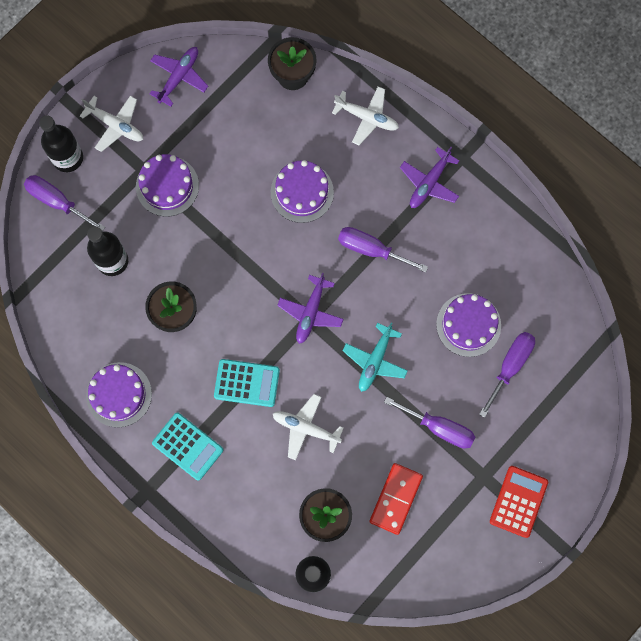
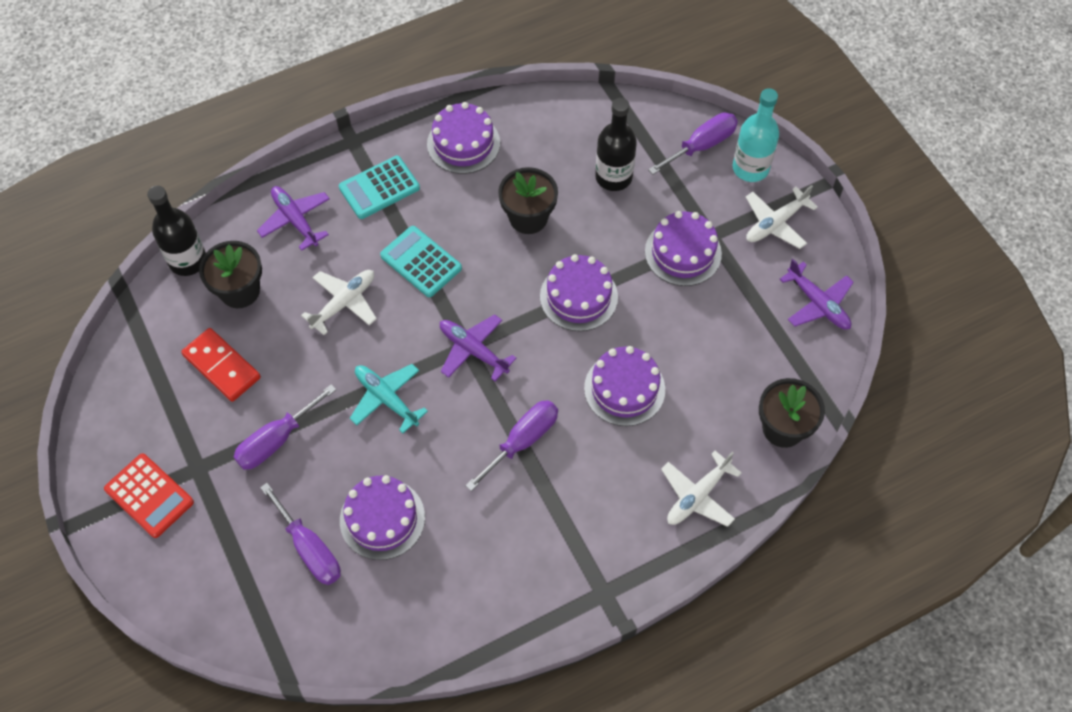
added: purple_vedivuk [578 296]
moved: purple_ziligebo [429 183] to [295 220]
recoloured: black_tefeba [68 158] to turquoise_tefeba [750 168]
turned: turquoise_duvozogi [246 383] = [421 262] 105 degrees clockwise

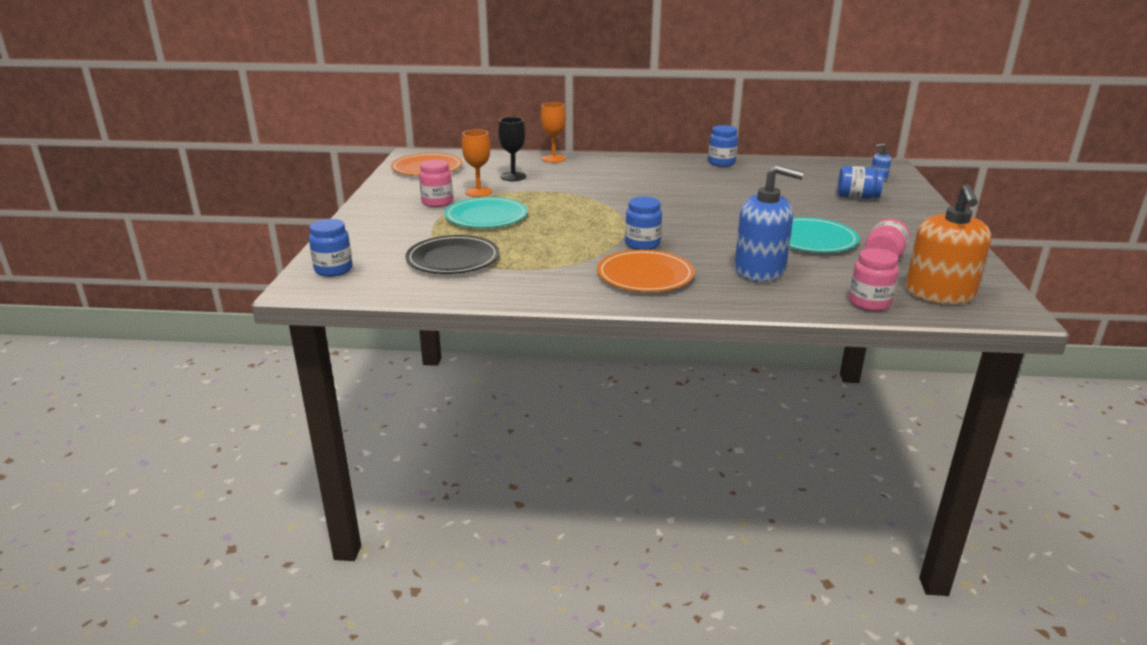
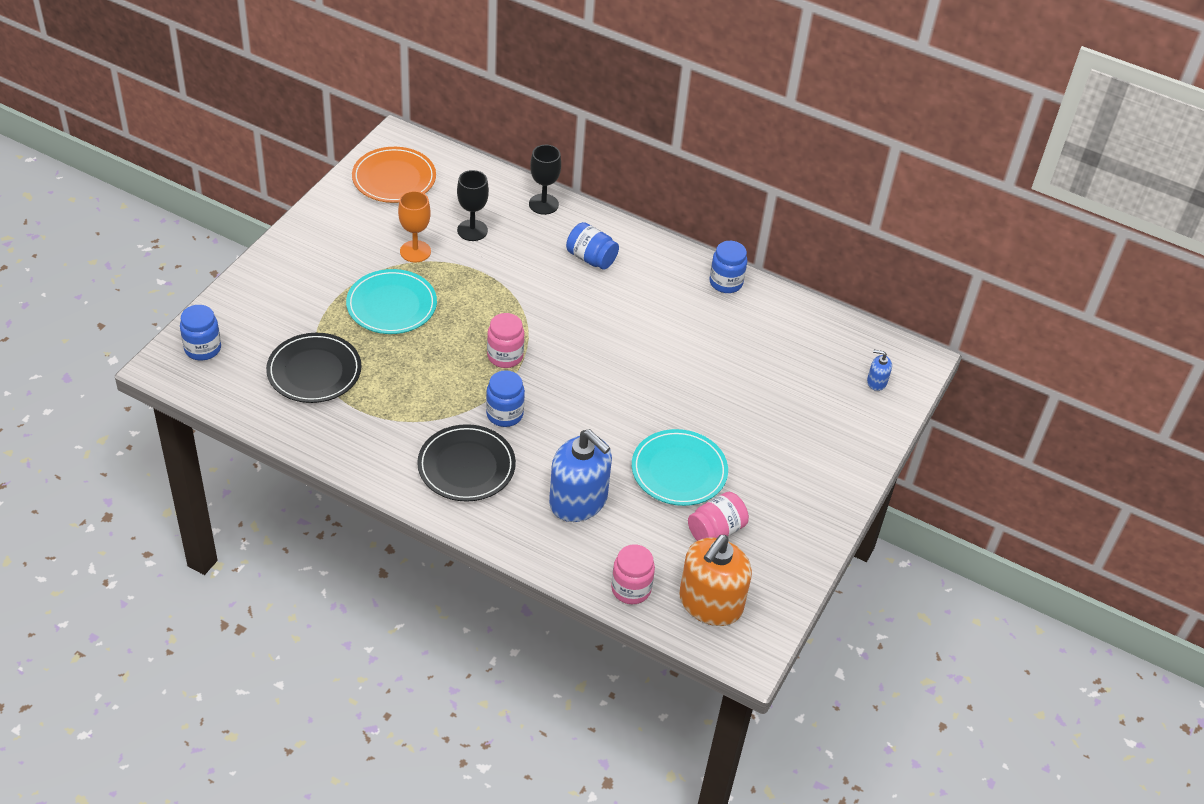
moved: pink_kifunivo [437 202] to [505 356]; blue_kifunivo [857 197] to [591 258]
recoloured: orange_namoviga [553 159] to black_namoviga [543 204]; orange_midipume [645 275] to black_midipume [466 466]

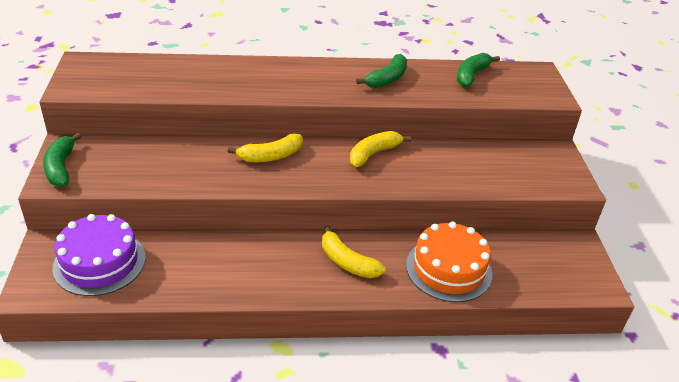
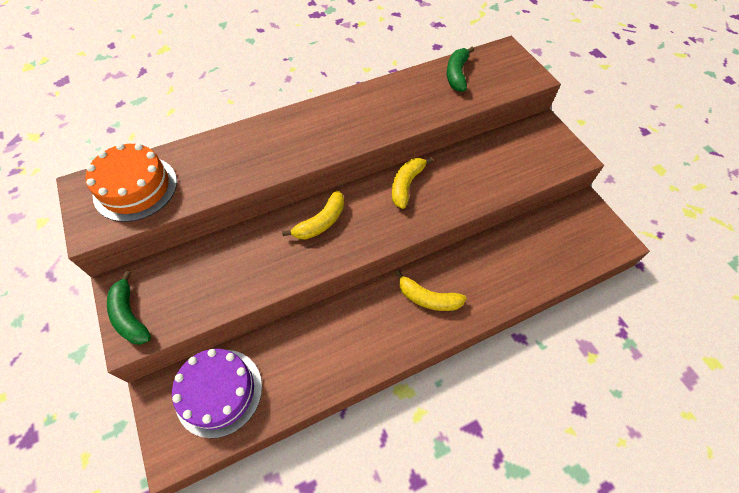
removed: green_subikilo [387 79]
moved: orange_vedivuk [448 269] to [135 188]

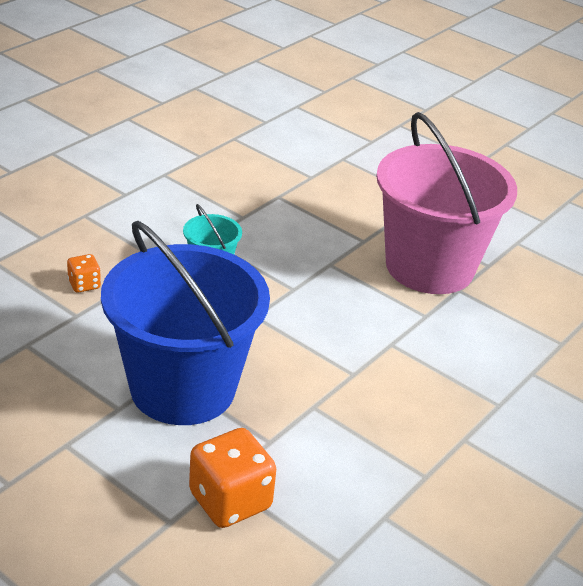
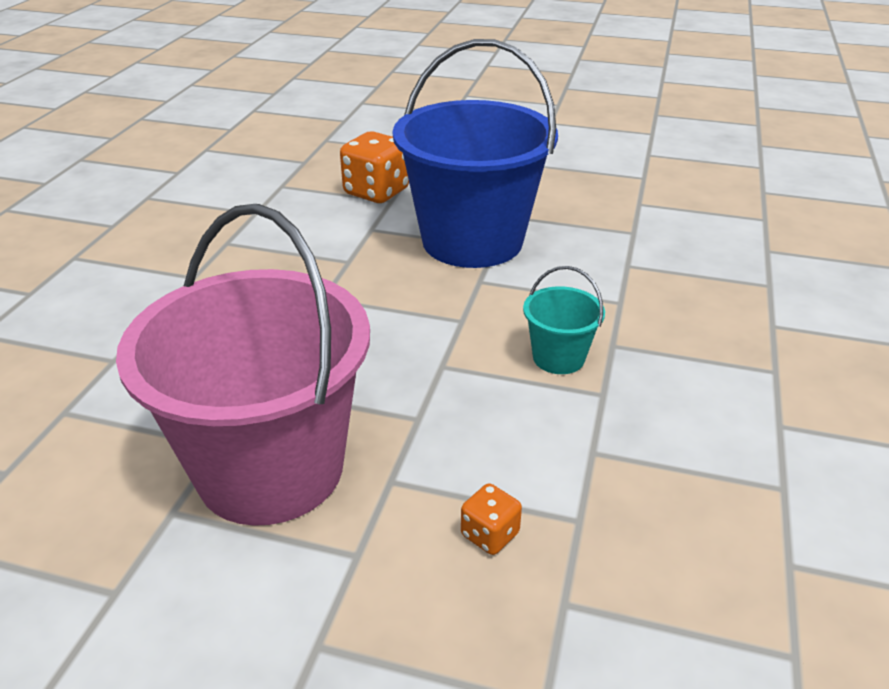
moved: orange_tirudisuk [84 284] to [490 534]

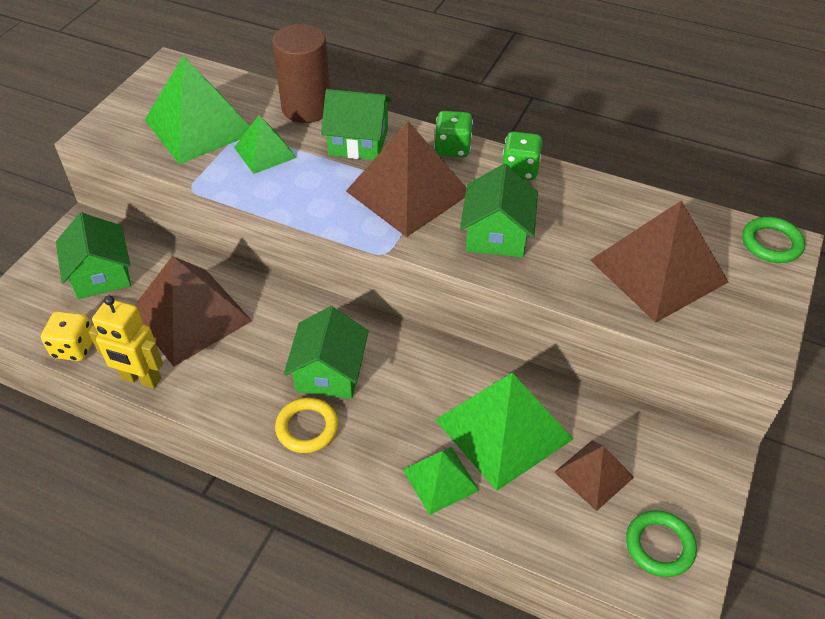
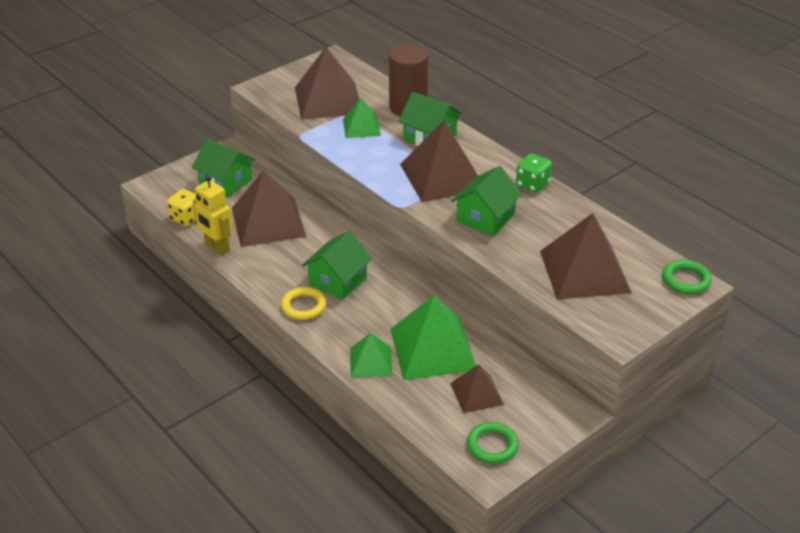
removed: green_tirudisuk [453 148]
recoloured: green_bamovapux [200 126] to brown_bamovapux [328 100]
turned: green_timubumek [101 275] = [226 182] 60 degrees counterclockwise

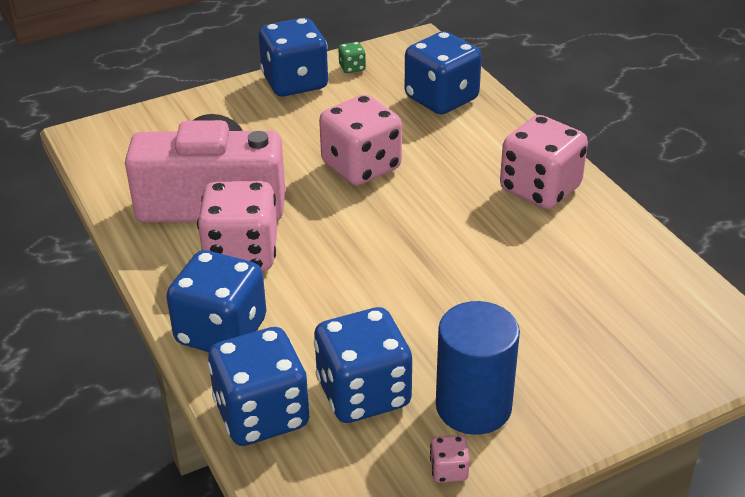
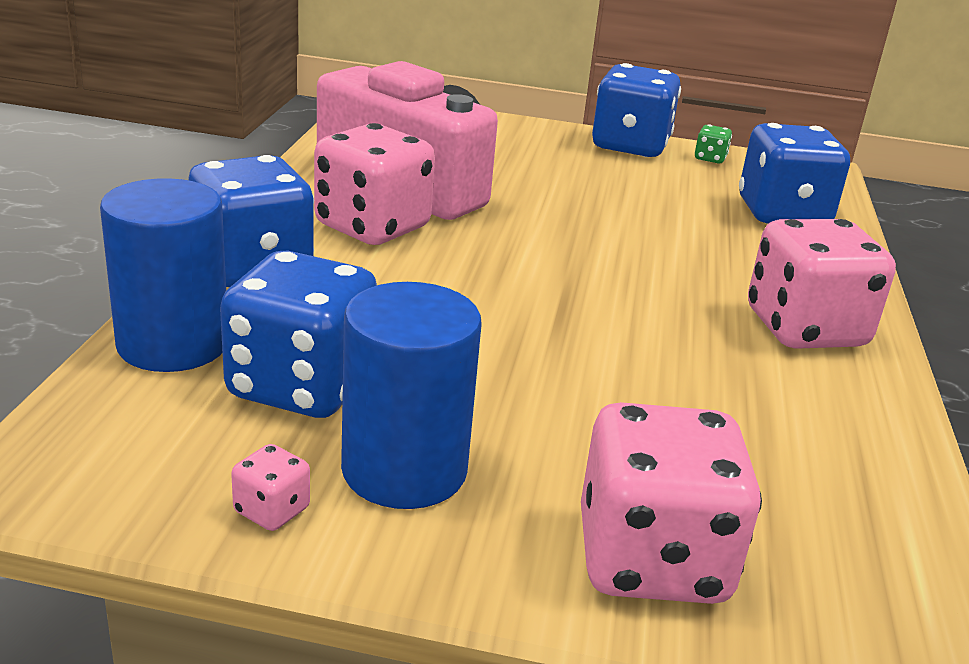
moved: pink_tirudisuk [361 167] to [652 560]
replaced: blue_tirudisuk [262 415] to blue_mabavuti [173 344]

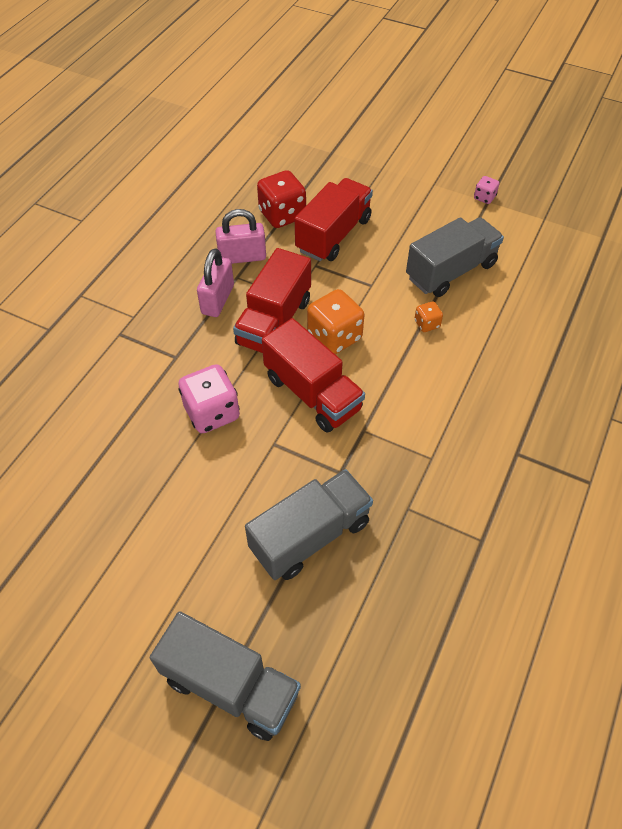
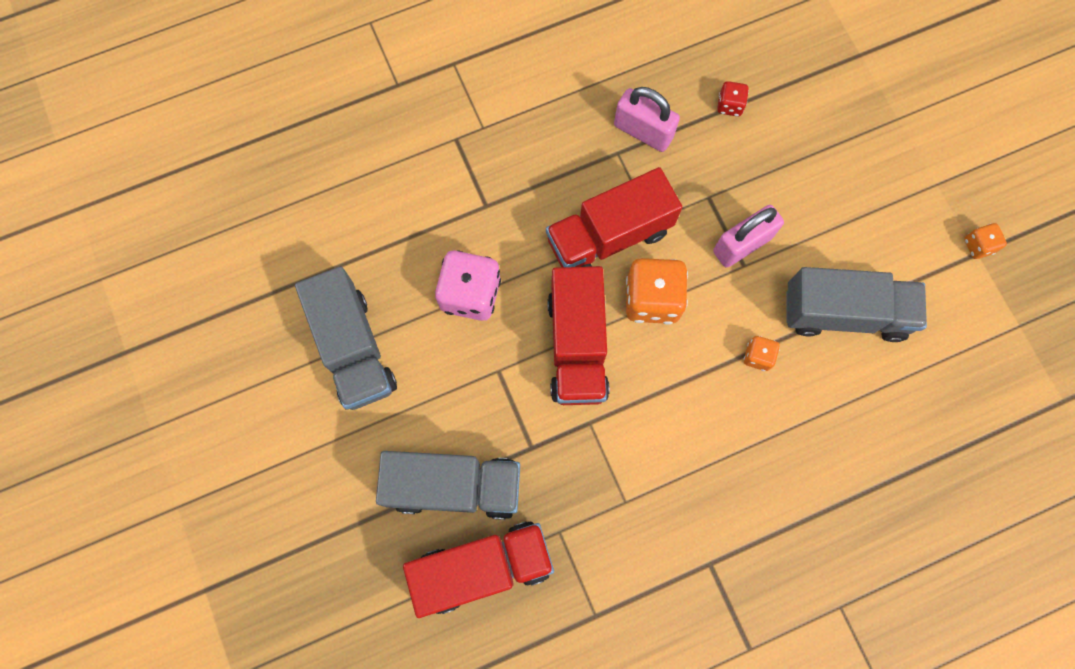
moved: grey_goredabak [230 685] to [353 349]; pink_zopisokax [217 299] to [742 244]; red_goredabak [333 235] to [482 567]
recoloured: pink_tirudisuk [484 197] to orange_tirudisuk [978 245]
resized: red_tirudisuk [282 215] = [729 105] x0.50

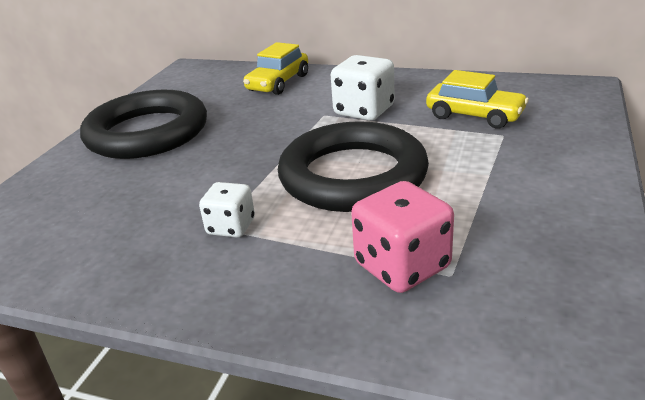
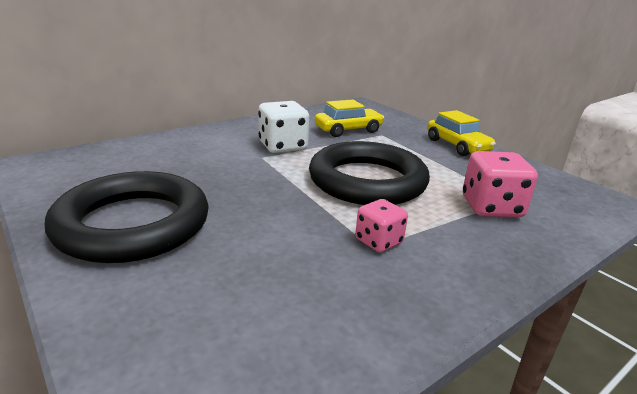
moved: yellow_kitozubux [278 83] to [457 146]
recoloured: white_tirudisuk [231 227] to pink_tirudisuk [378 241]

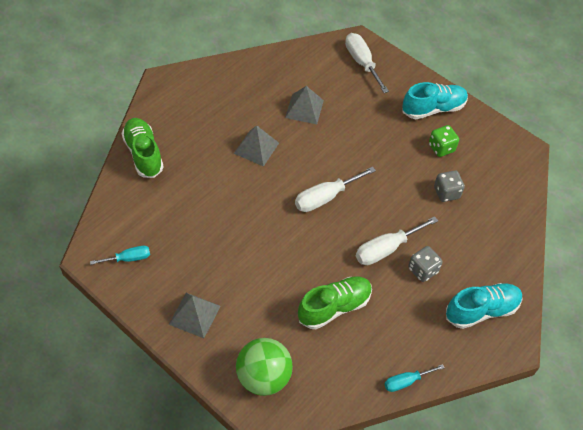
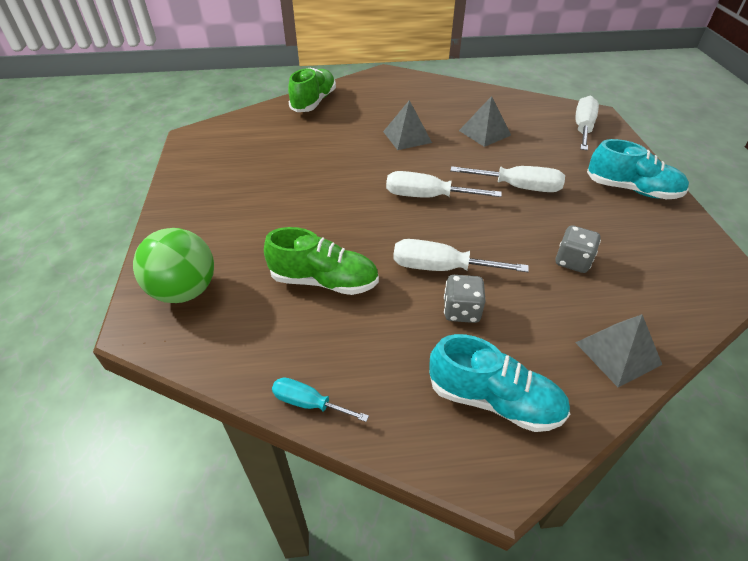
removed: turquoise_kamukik [128 258]; green_tirudisuk [441 148]
added: white_kamukik [518 187]
moved: grey_bamovapux [194 315] to [617 353]

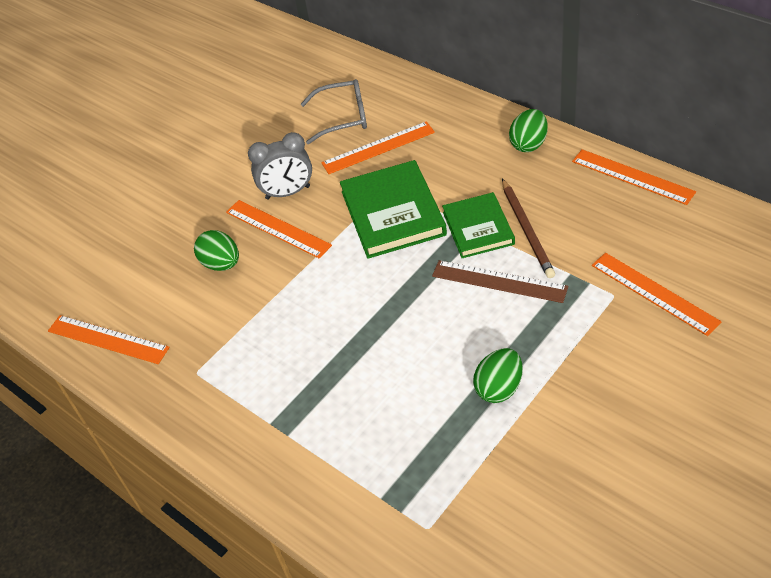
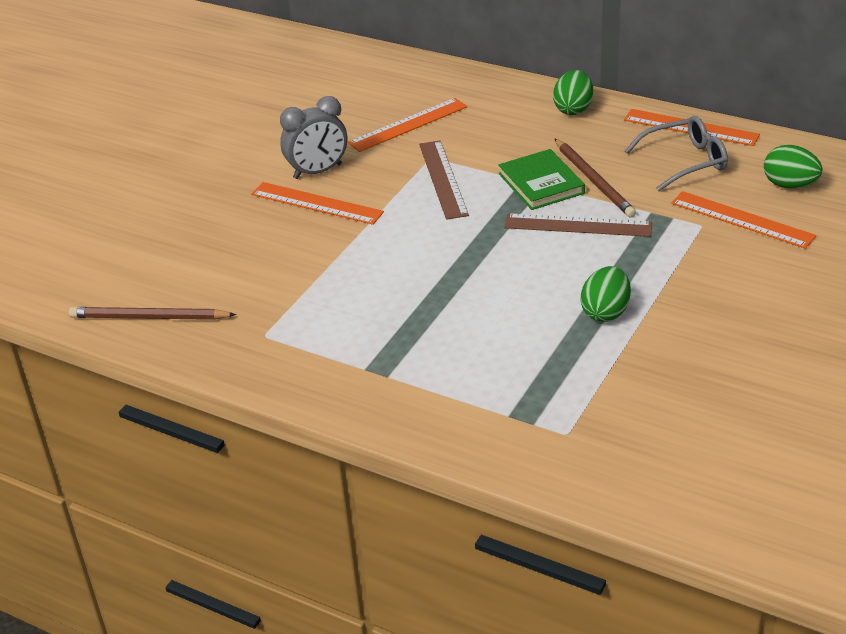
moved: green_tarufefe [221 264] to [789 185]; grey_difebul [342 118] to [684 162]
replaced: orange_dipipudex [108 339] to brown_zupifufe [149 317]; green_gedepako [393 213] to brown_dipipudex [443 179]

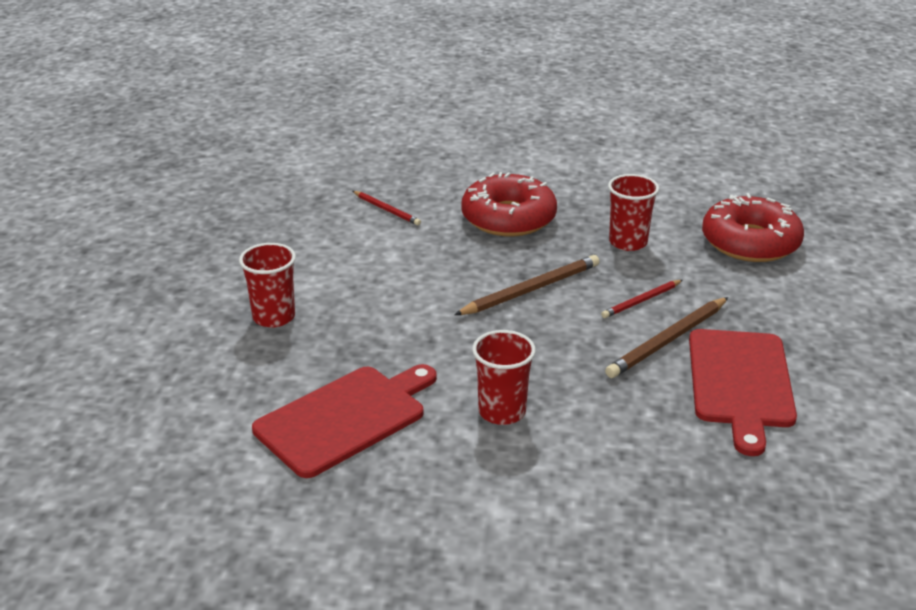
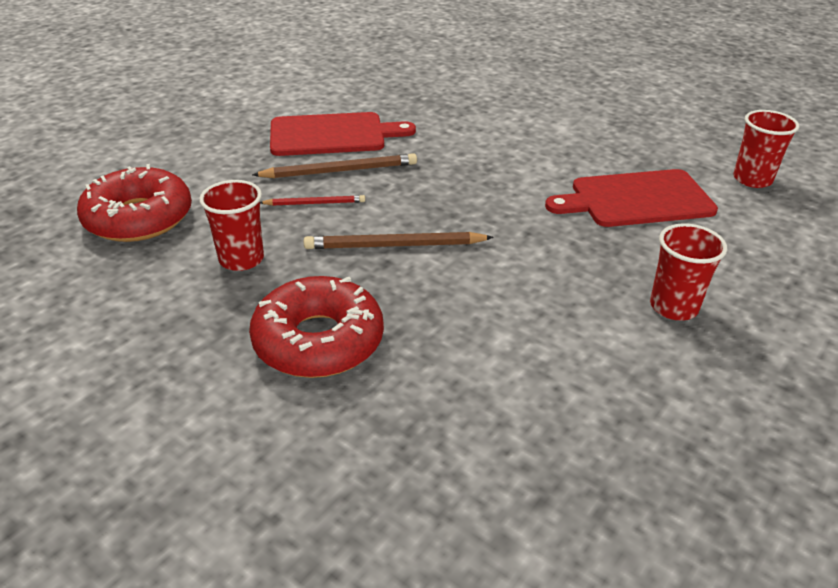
removed: red_zupifufe [387 210]
moved: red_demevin [502 412] to [752 179]
turned: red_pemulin [740 382] = [332 135] 45 degrees clockwise

